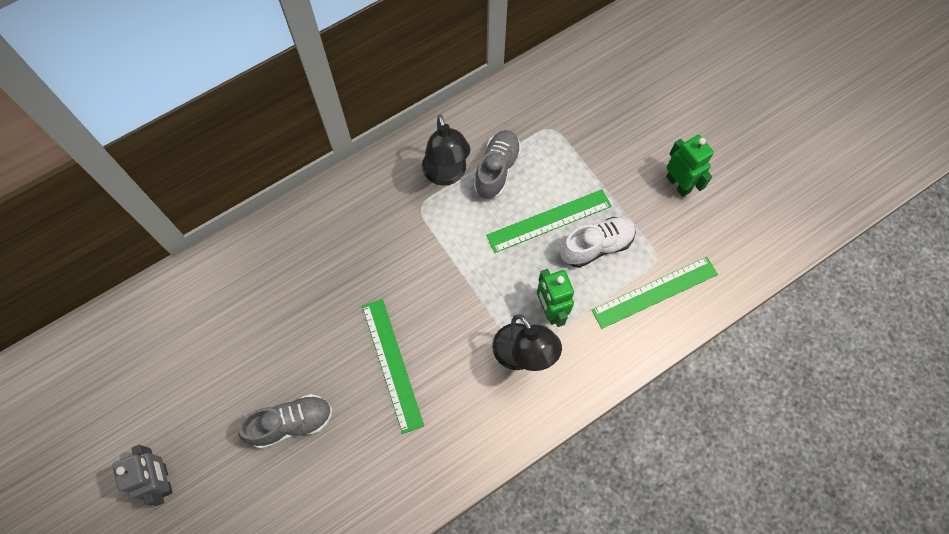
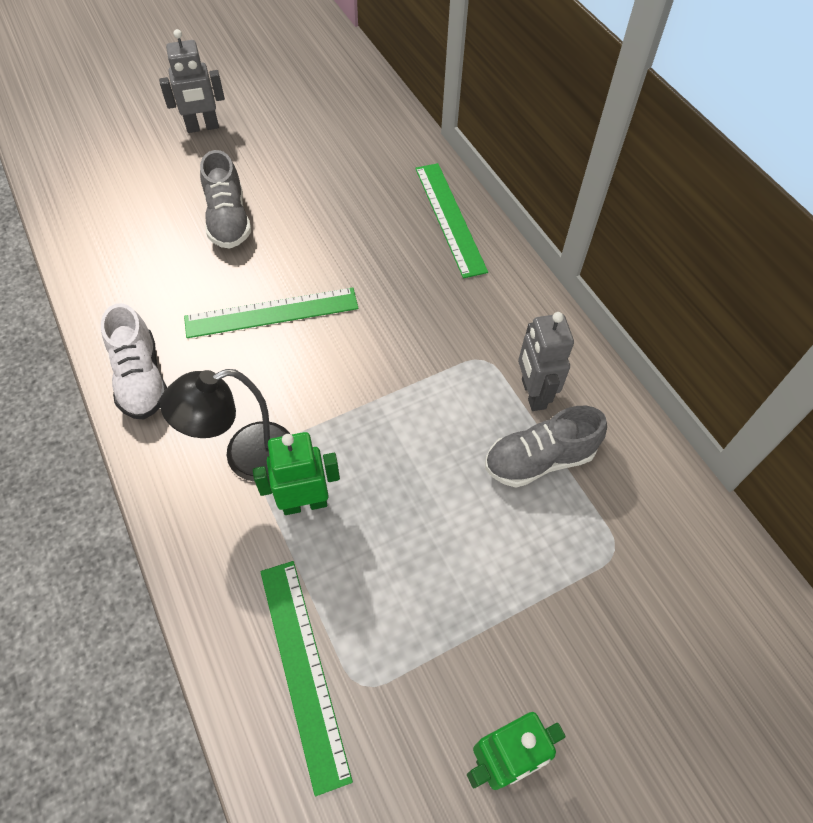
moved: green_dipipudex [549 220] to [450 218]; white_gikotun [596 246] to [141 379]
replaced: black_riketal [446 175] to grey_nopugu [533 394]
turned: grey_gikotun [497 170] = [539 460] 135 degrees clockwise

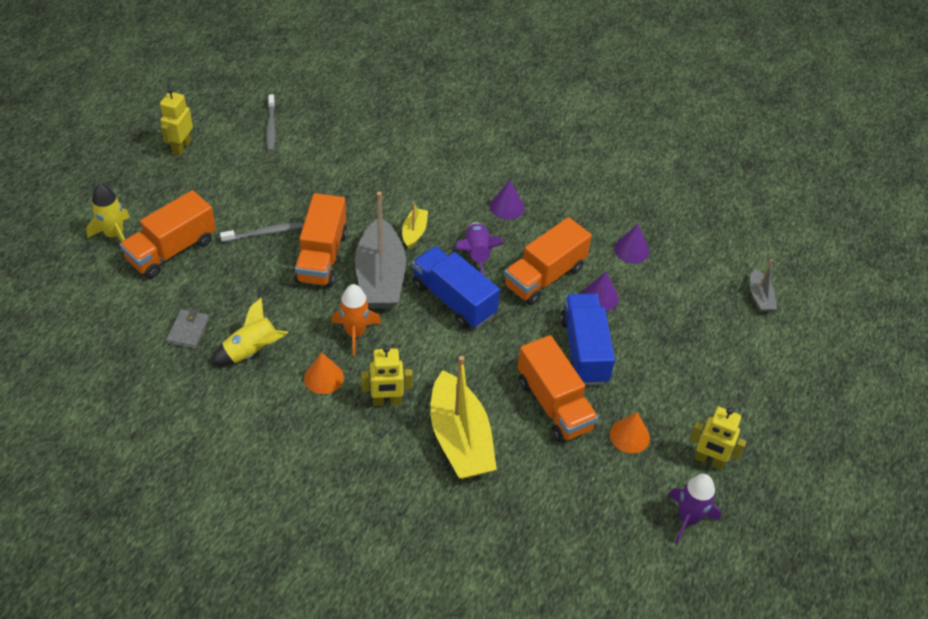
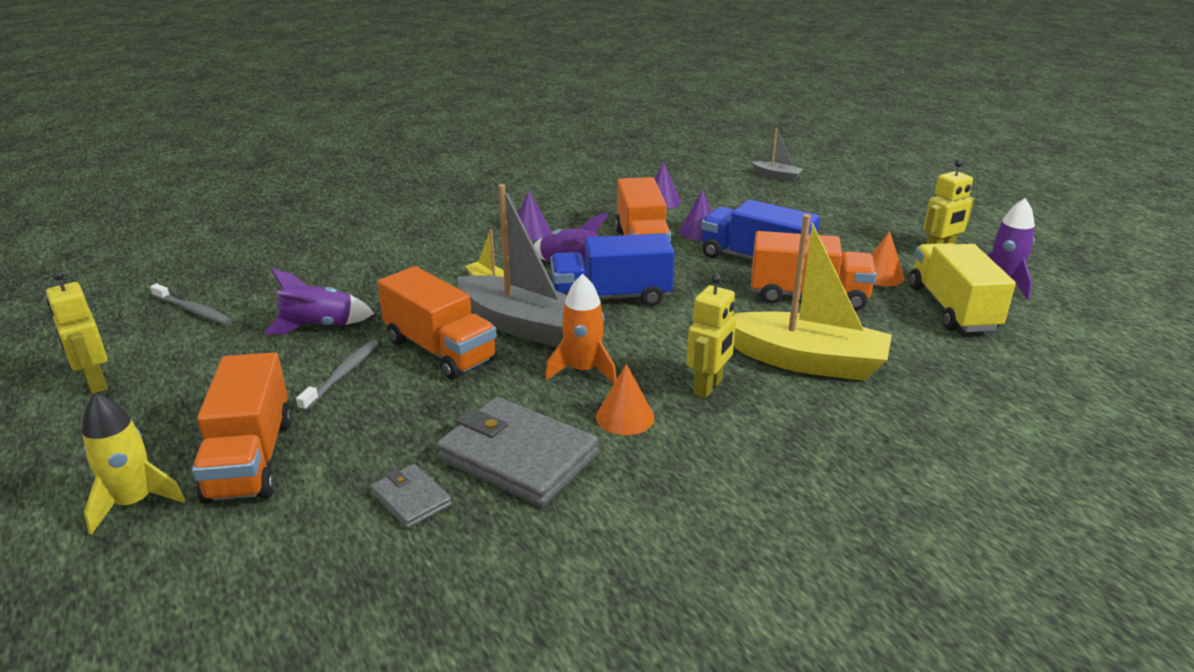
added: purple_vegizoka [319 327]; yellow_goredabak [952 308]
replaced: yellow_vegizoka [252 352] to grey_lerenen [518 457]

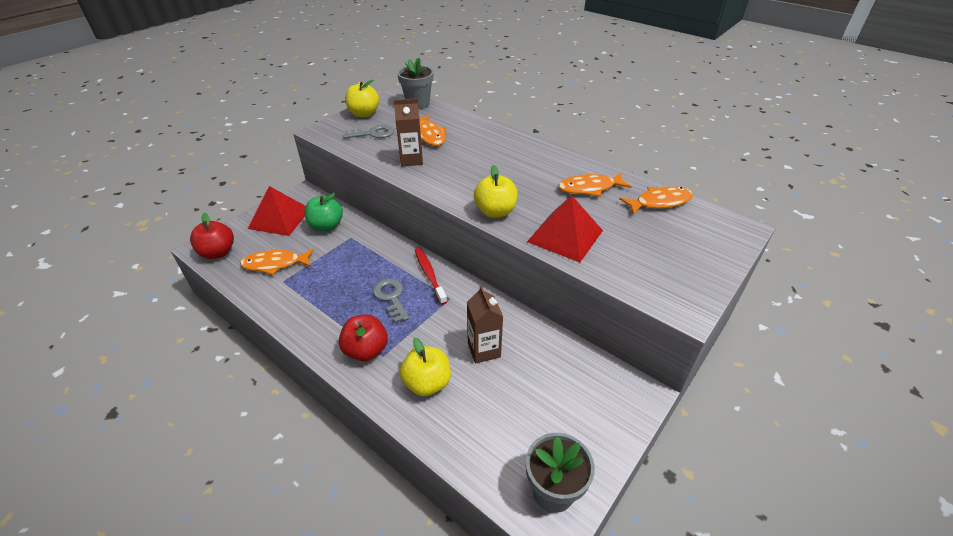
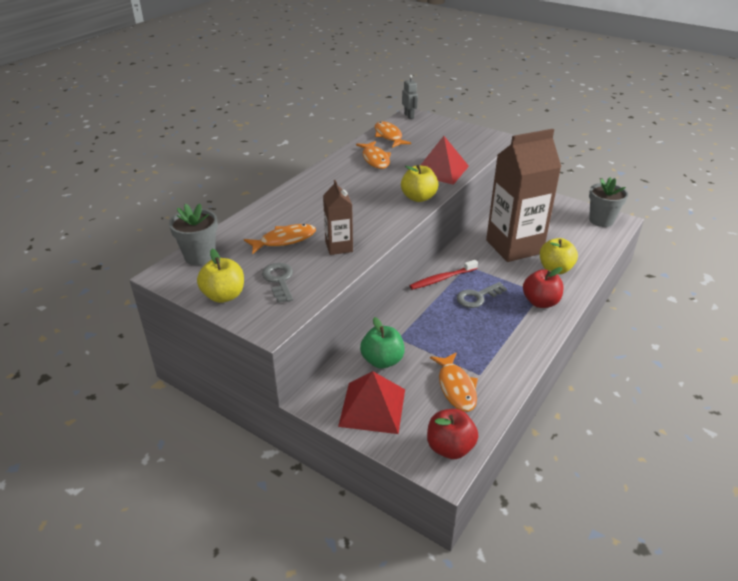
added: grey_nopugu [409 116]
resized: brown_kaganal [484 350] = [514 247] x2.07

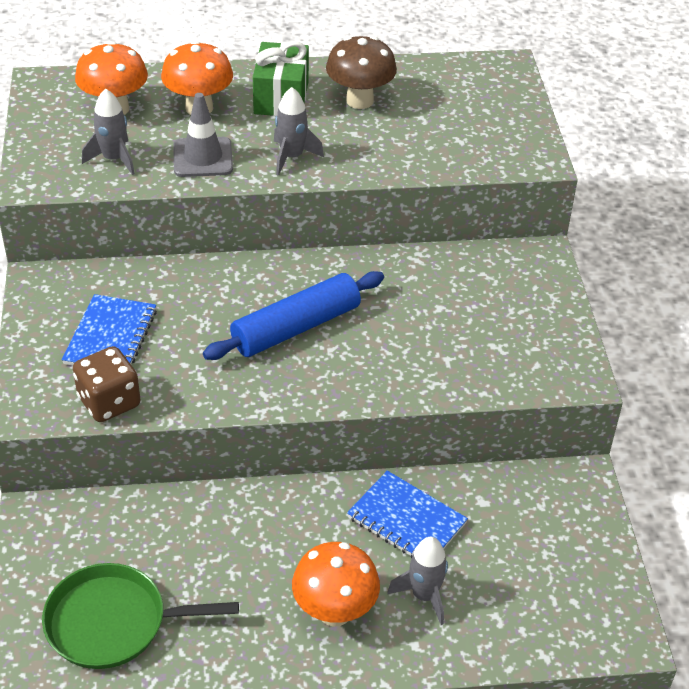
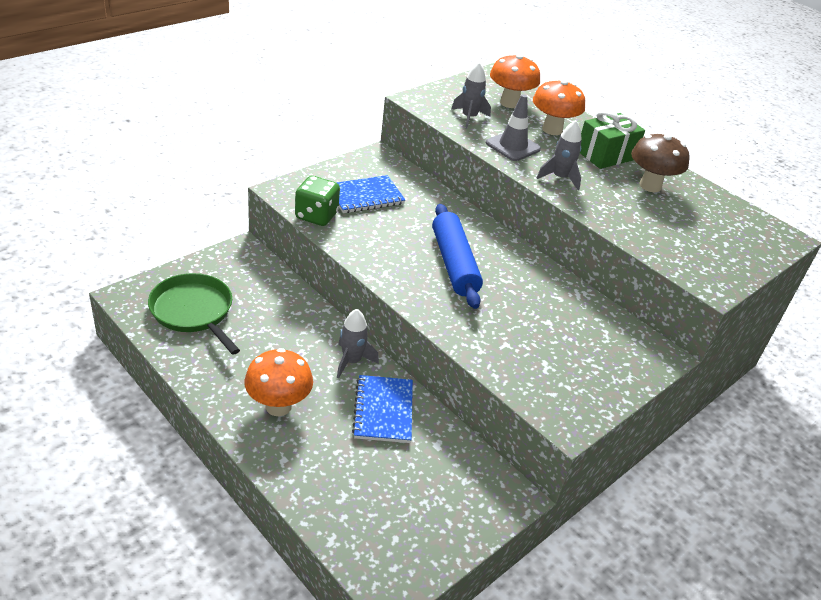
moved: grey_vegizoka [424 595] to [351 361]
recoloured: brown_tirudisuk [109 402] to green_tirudisuk [316 216]
turned: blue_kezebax [296 327] = [454 264] 60 degrees clockwise

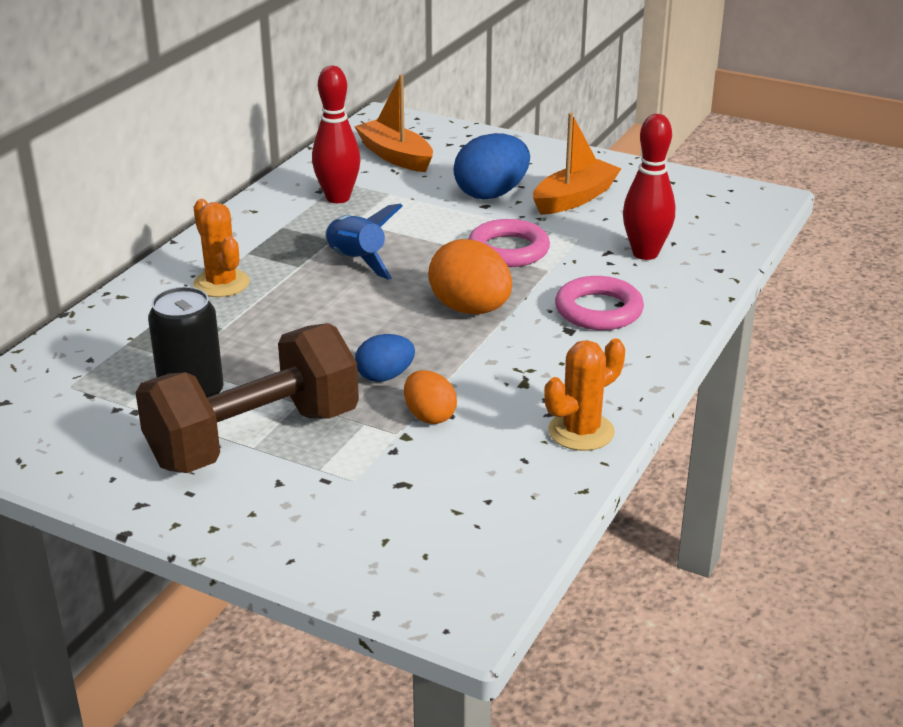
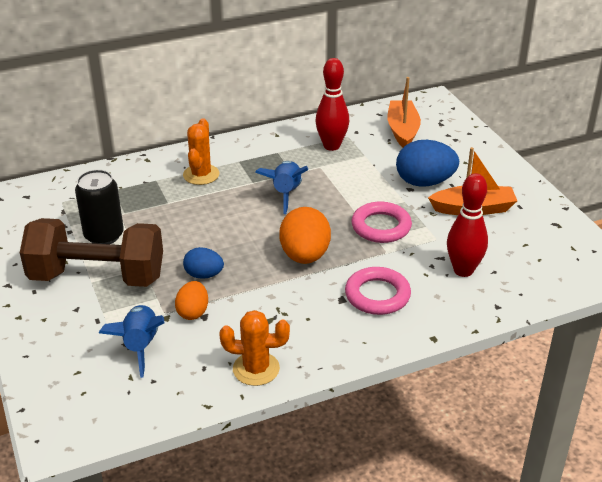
added: blue_vegizoka [140 346]

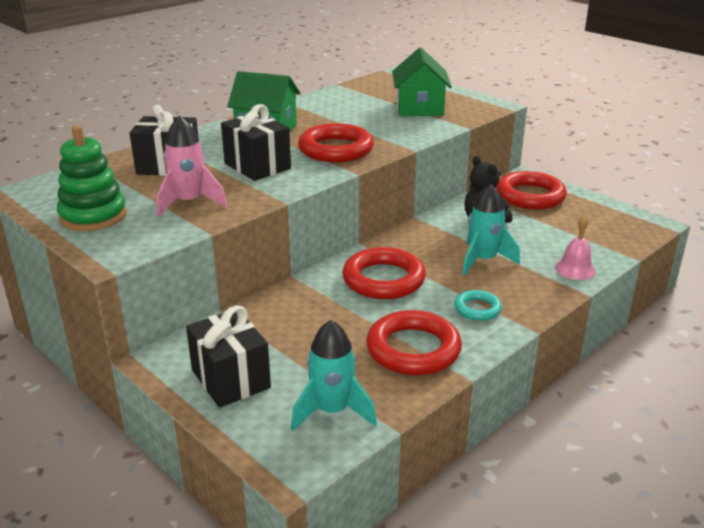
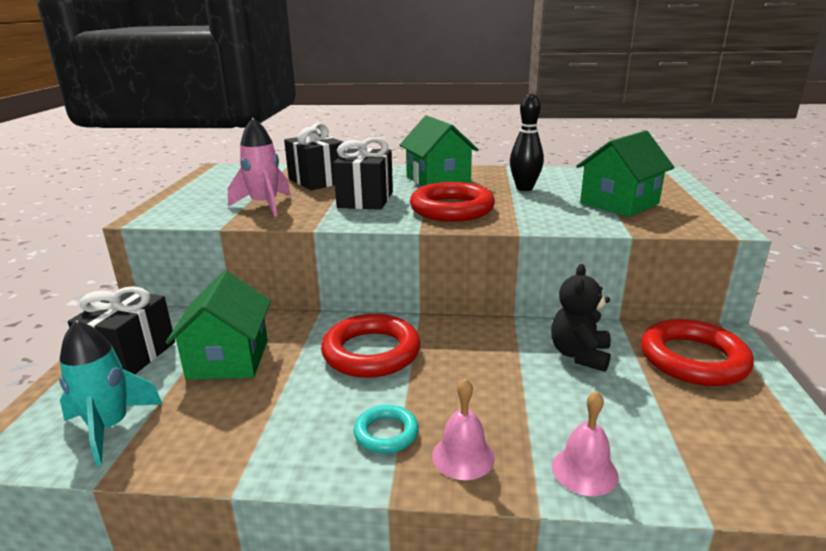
removed: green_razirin [93 216]; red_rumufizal [413 349]; turquoise_vegizoka [483 260]
added: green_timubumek [228 359]; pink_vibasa [463 456]; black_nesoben [524 188]

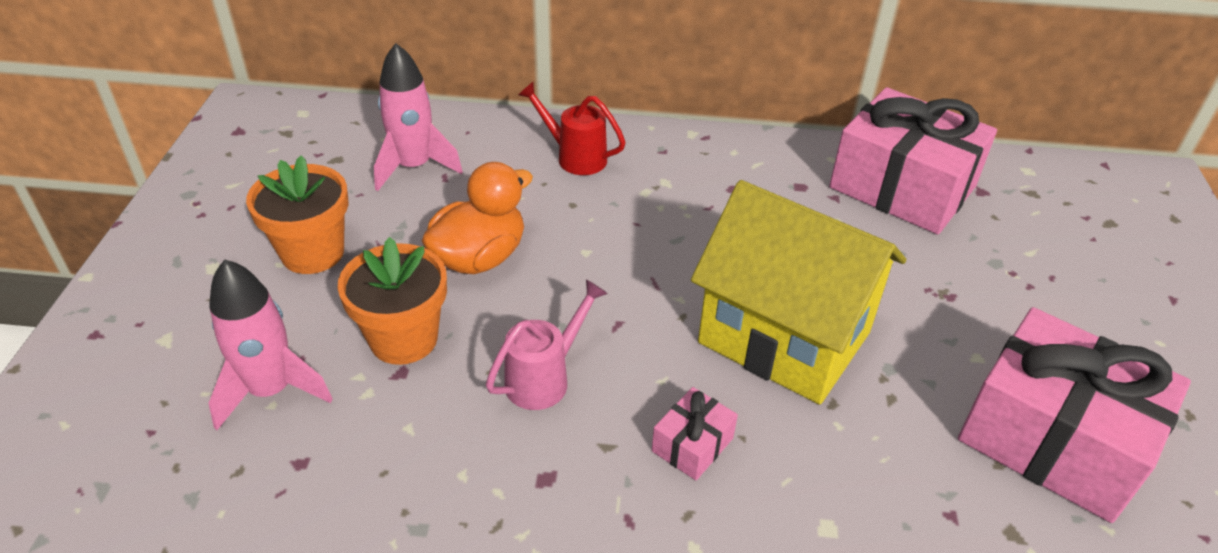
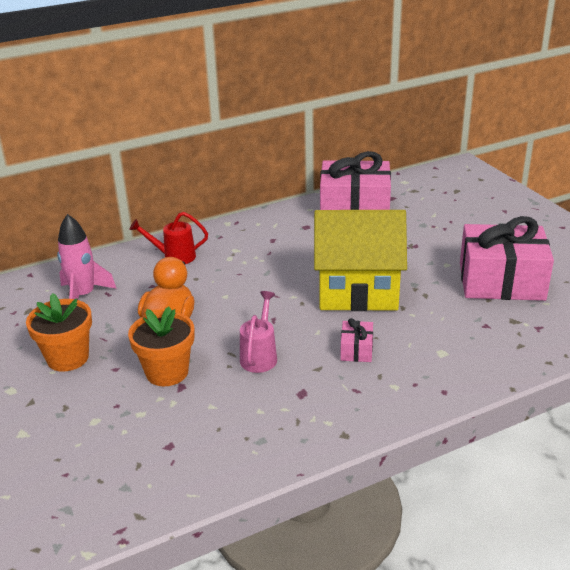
removed: pink_vegizoka [271 390]

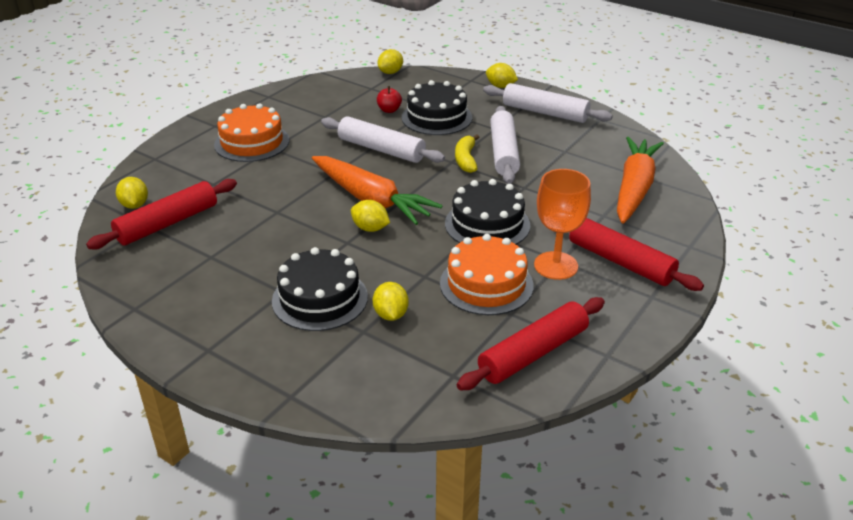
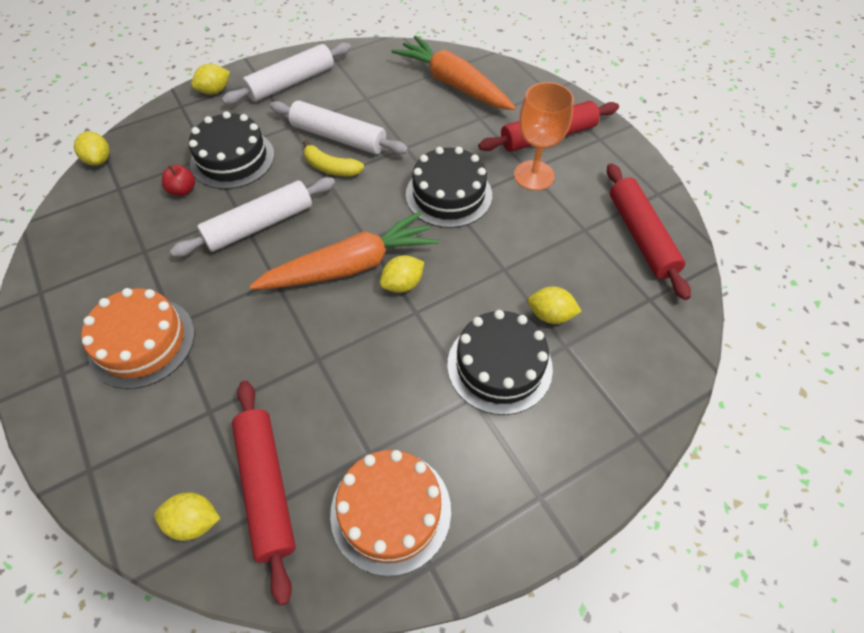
moved: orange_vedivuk [486 284] to [390 511]

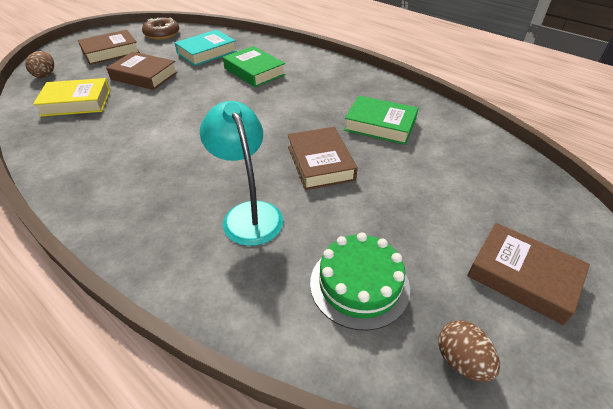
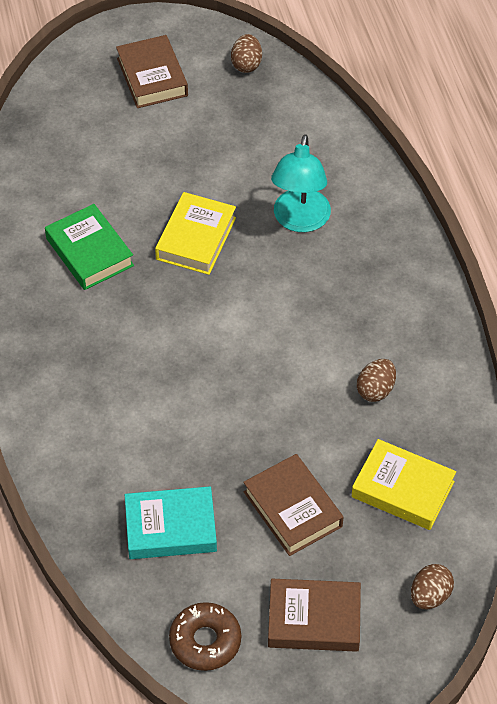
removed: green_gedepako [254 71]; green_vedivuk [359 284]
added: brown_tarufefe [375 390]
recoloured: brown_gedepako [320 163] to yellow_gedepako [196 238]

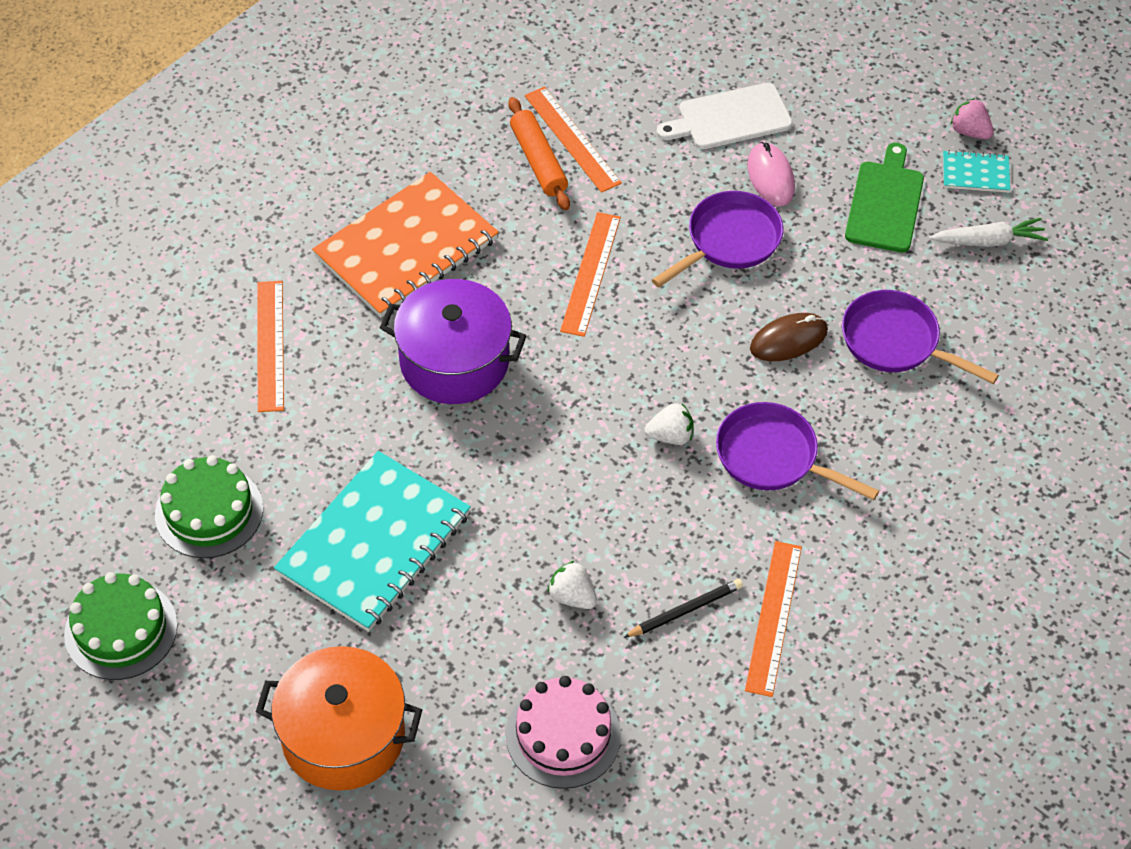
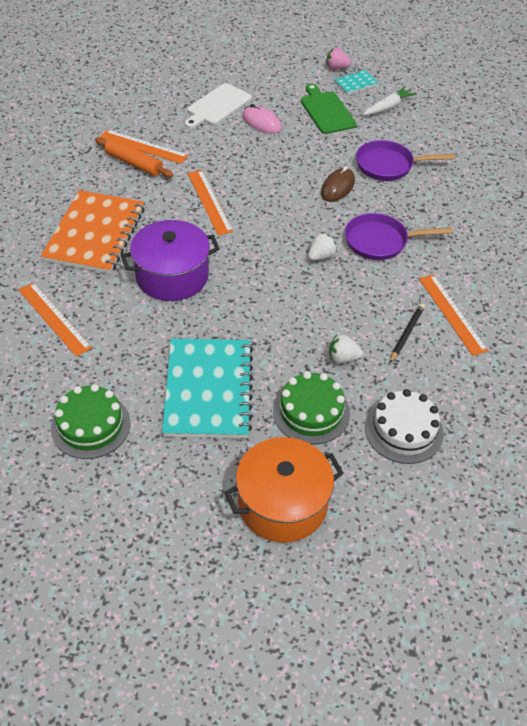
removed: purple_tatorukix [728 241]
moved: green_vedivuk [121 630] to [311 412]
recoloured: pink_vedivuk [563 735] to white_vedivuk [404 430]

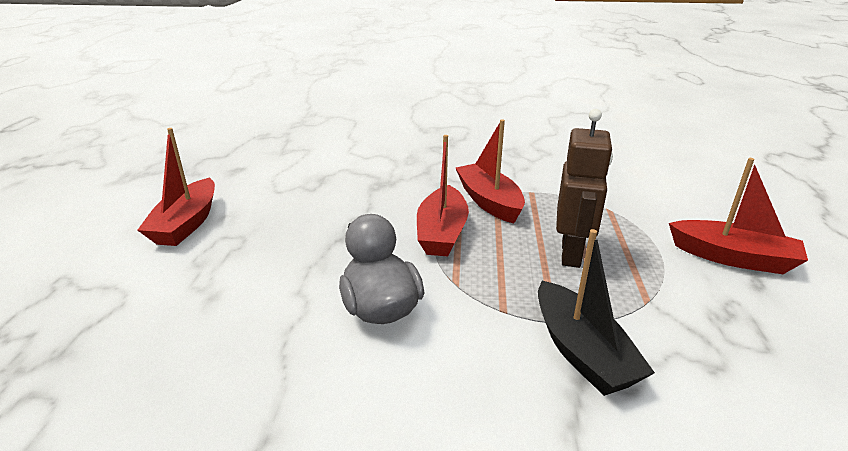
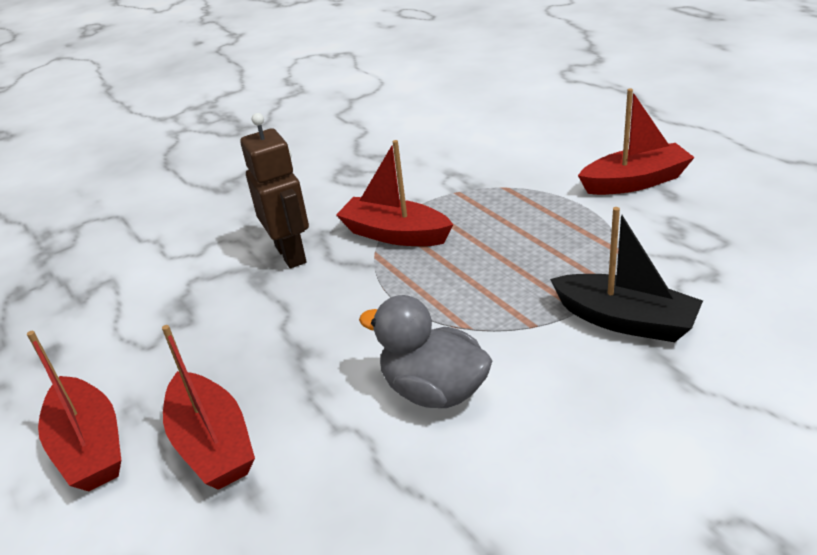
moved: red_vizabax [442 233] to [212 444]; brown_nopugu [571 254] to [291 254]

